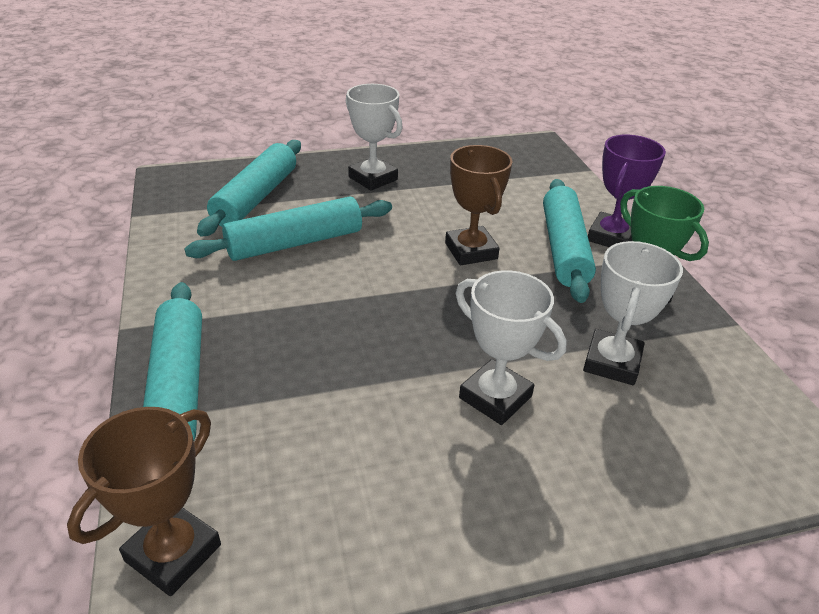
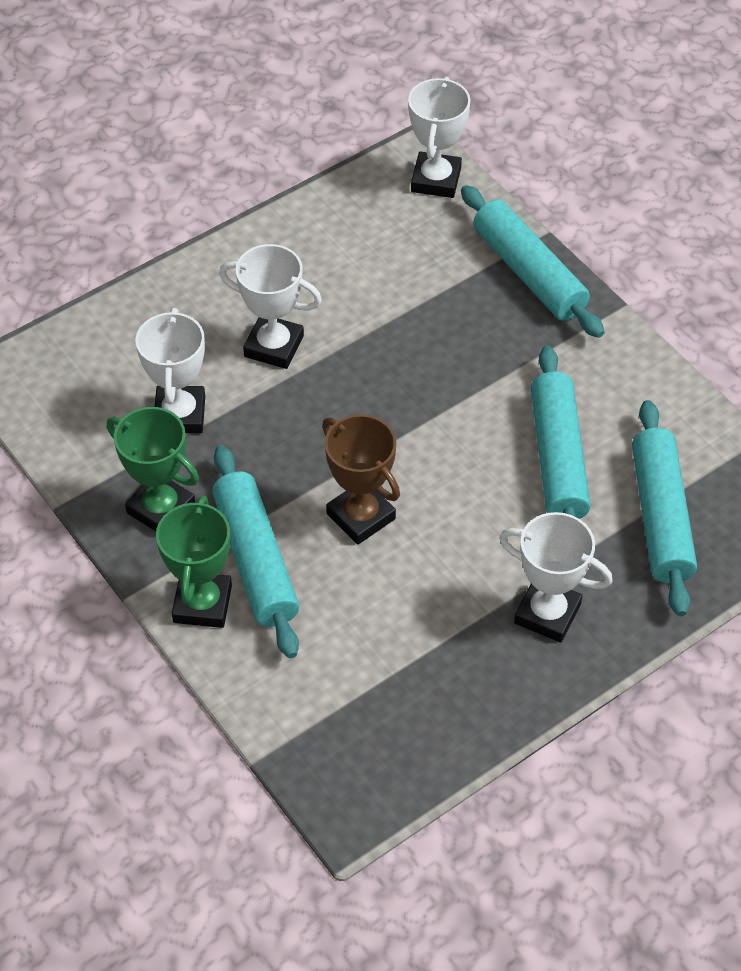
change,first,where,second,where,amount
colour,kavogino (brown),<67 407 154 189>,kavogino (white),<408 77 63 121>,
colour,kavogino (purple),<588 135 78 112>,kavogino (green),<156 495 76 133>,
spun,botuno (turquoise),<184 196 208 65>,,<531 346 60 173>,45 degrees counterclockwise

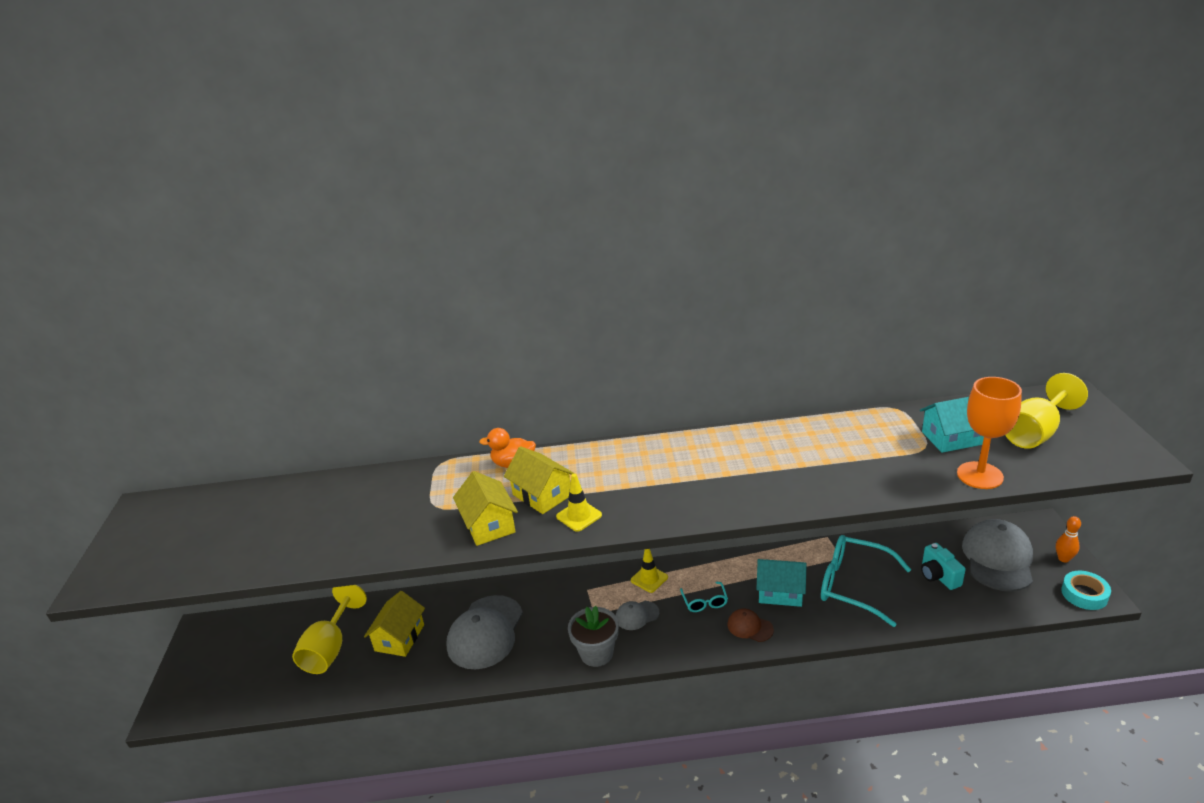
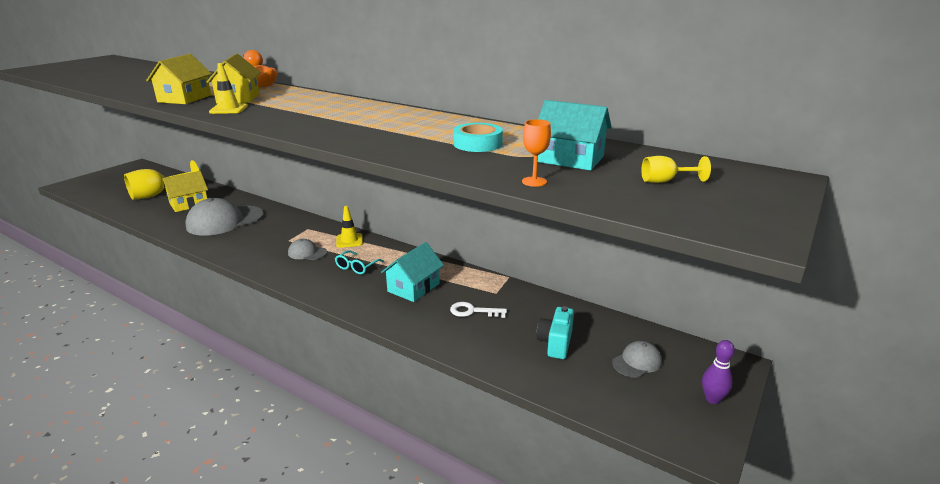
change,first,where,second,where,amount
missing,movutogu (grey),<568 606 51 61>,,,
missing,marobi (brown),<728 609 46 33>,,,
relocated,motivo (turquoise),<1061 571 50 39>,,<453 123 50 29>,
exchanged,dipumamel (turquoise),<821 535 90 92>,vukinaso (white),<450 302 57 16>,
colour,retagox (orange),<1056 516 25 47>,retagox (purple),<702 340 33 64>,
spun,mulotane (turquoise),<756 559 51 48>,,<381 242 63 60>,75 degrees clockwise
size,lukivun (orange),<957 377 65 112>,,<522 119 29 68>,x0.47
size,marobi (grey),<962 519 71 72>,,<612 341 50 37>,x0.48
size,lukivun (yellow),<1005 373 83 76>,,<641 156 70 27>,x0.47

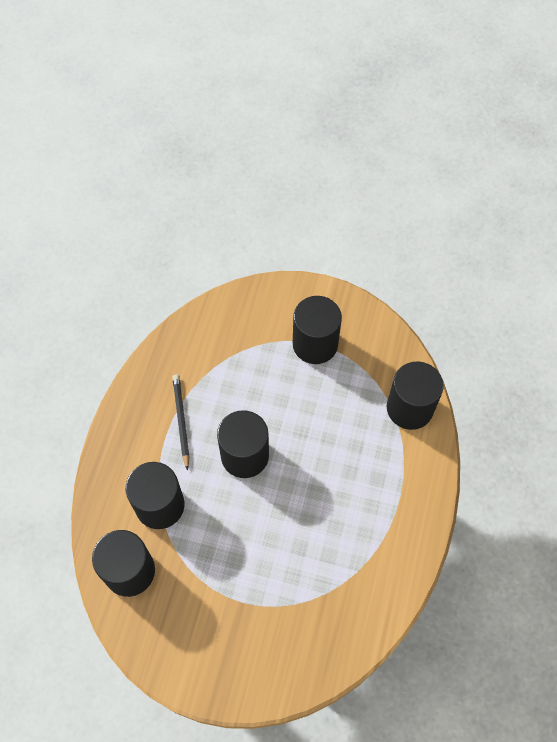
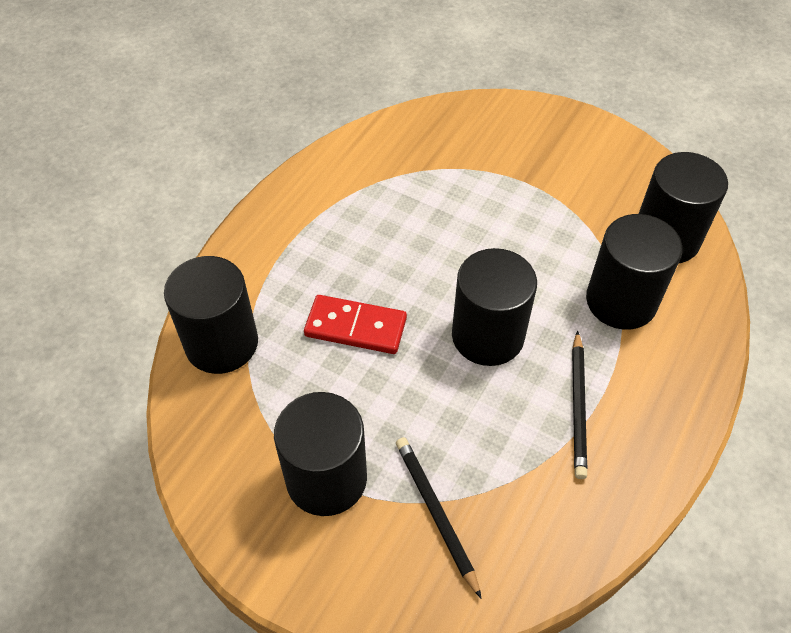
change,first,where,second,where,amount
appeared,,,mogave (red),<304 295 103 59>,
appeared,,,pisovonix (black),<396 437 86 162>,

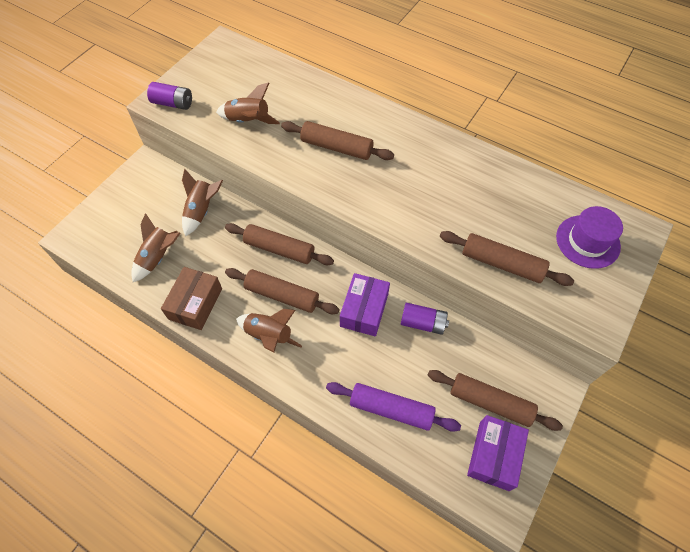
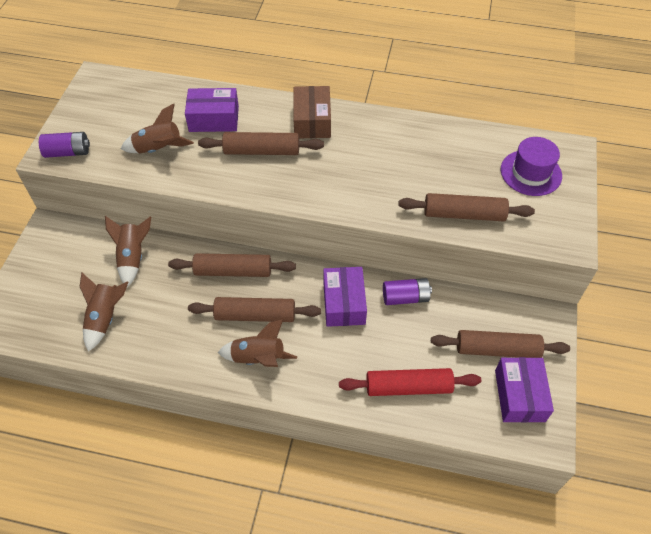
change,first,where,second,where,amount
appeared,,,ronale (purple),<185 88 54 44>,
relocated,ronale (brown),<161 267 61 63>,,<293 86 38 52>,
colour,botuno (purple),<326 382 135 50>,botuno (red),<339 368 142 28>,

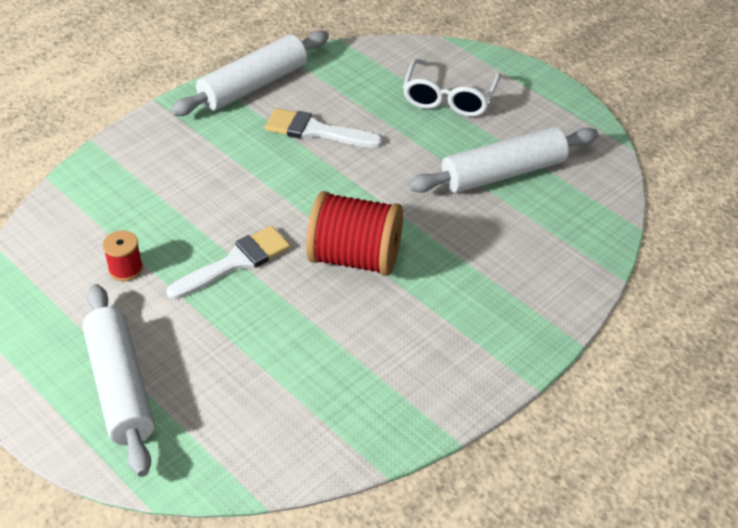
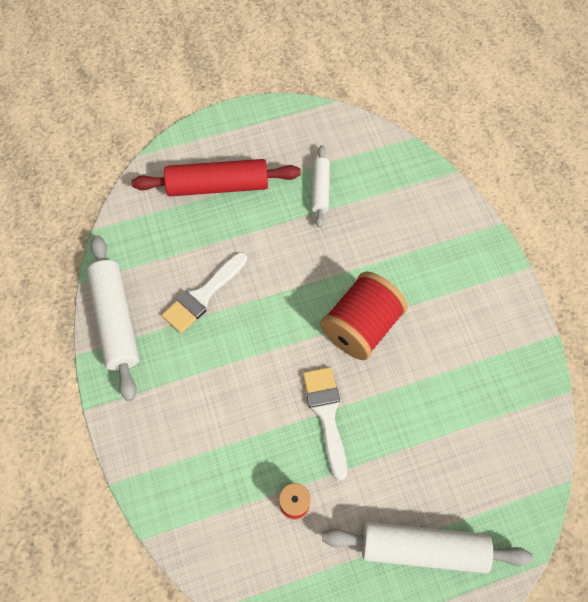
change,first,where,second,where,amount
exchanged,dipumamel (white),<403 59 98 58>,botuno (red),<131 159 170 37>,
size,botuno (white),<408 126 191 67>,,<311 145 19 83>,x0.56

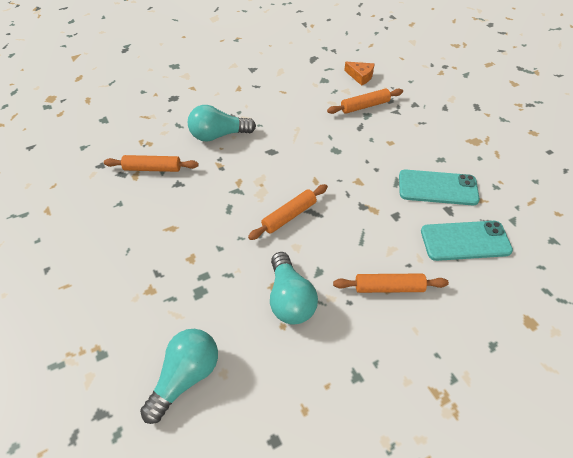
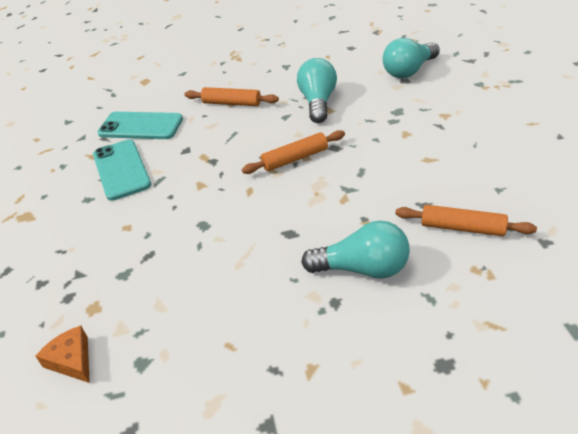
change,first,where,second,where,amount
missing,botuno (orange),<327 89 76 25>,,,
spun,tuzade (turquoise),<399 169 81 36>,,<93 140 58 61>,45 degrees clockwise

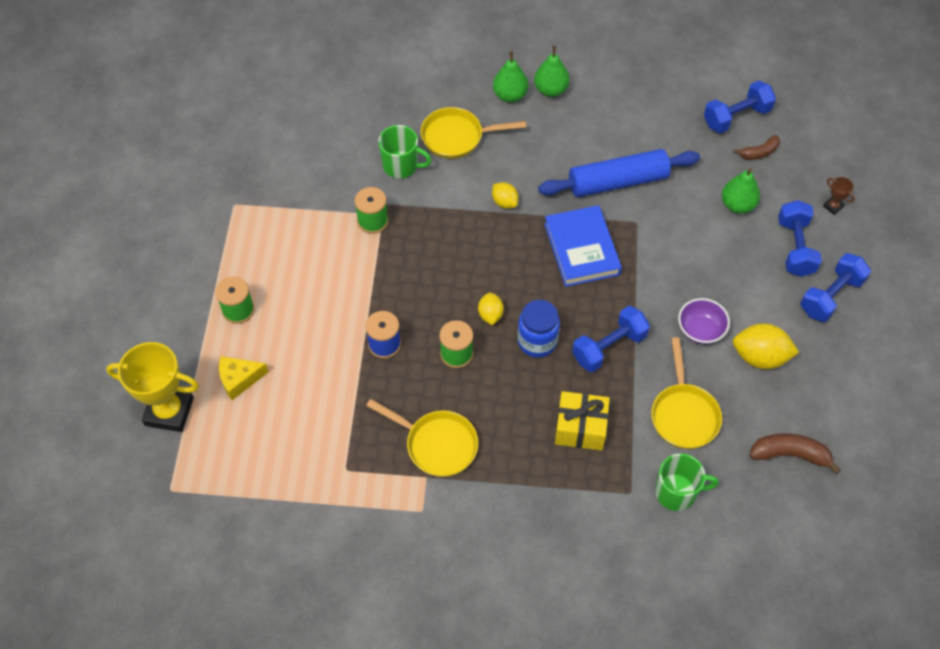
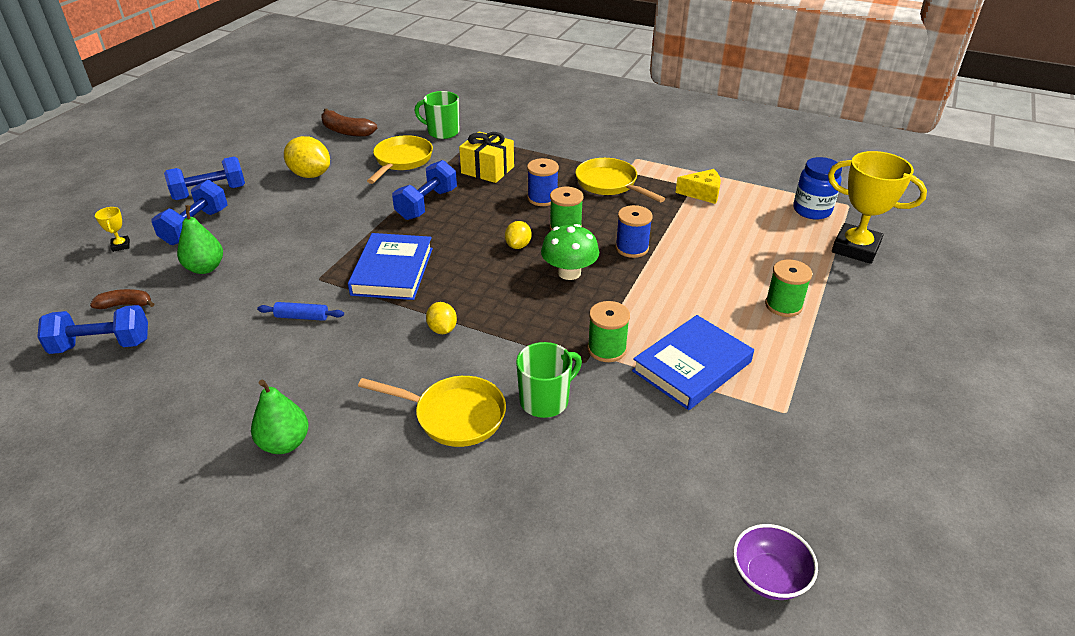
change,first,where,second,where,amount
missing,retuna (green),<493 51 35 51>,,,
appeared,,,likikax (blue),<527 158 32 48>,
appeared,,,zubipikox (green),<541 224 58 56>,
appeared,,,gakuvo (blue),<632 315 122 95>,
relocated,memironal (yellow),<219 356 50 44>,,<675 169 46 35>,
relocated,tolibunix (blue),<518 300 42 58>,,<793 157 49 63>,
relocated,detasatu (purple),<678 298 52 46>,,<733 524 85 76>,
colour,kavogino (brown),<823 177 32 38>,kavogino (yellow),<95 207 35 45>,
spun,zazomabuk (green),<379 125 53 53>,,<516 342 66 76>,105 degrees clockwise
spun,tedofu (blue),<572 306 78 66>,,<392 160 65 60>,45 degrees counterclockwise
size,botuno (blue),<538 149 162 48>,,<257 302 87 19>,x0.43

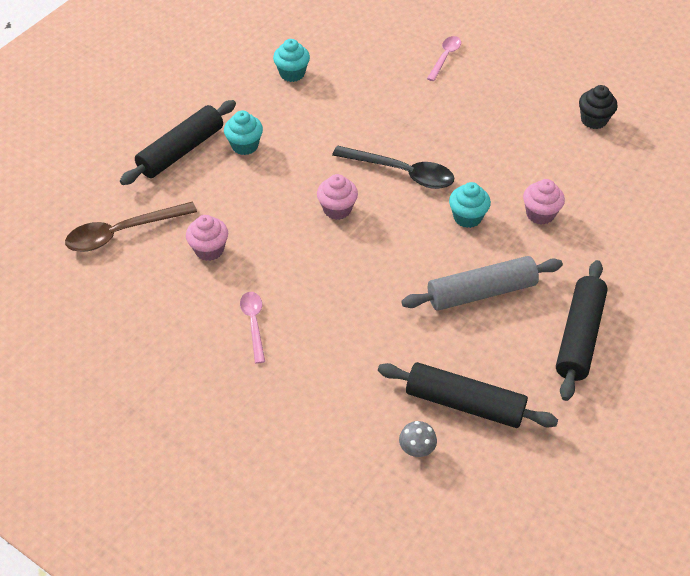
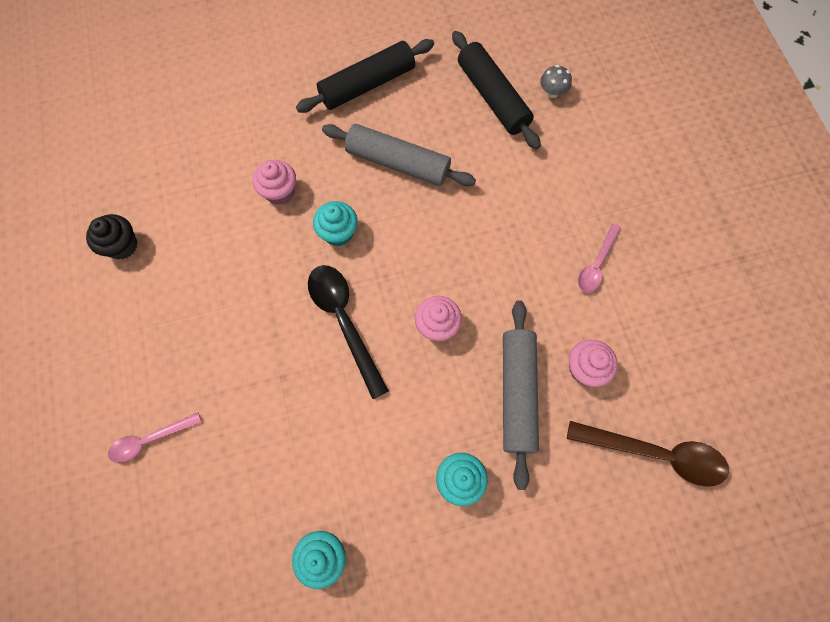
change,first,where,second,where,amount
missing,botuno (black),<120 100 116 85>,,,
appeared,,,botuno (grey),<503 300 36 190>,

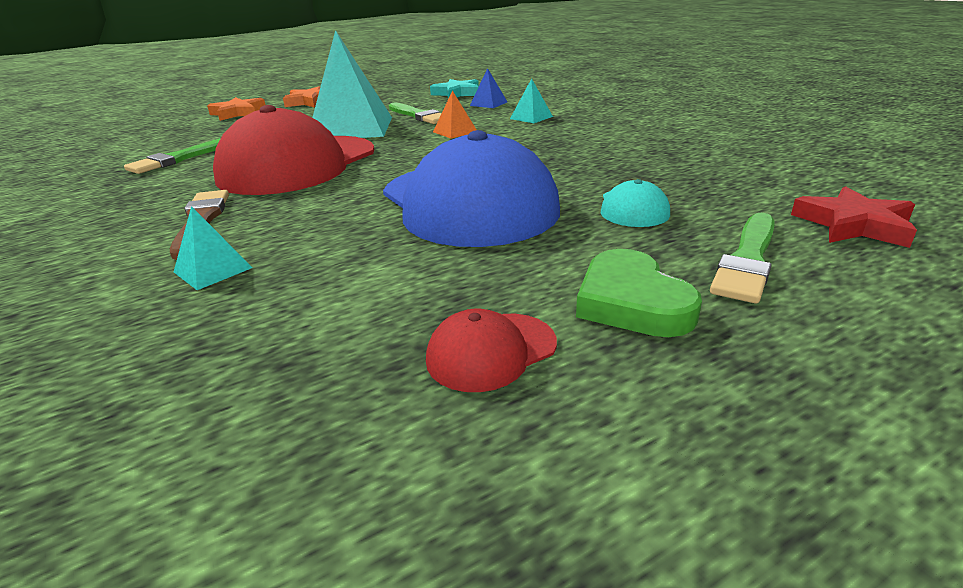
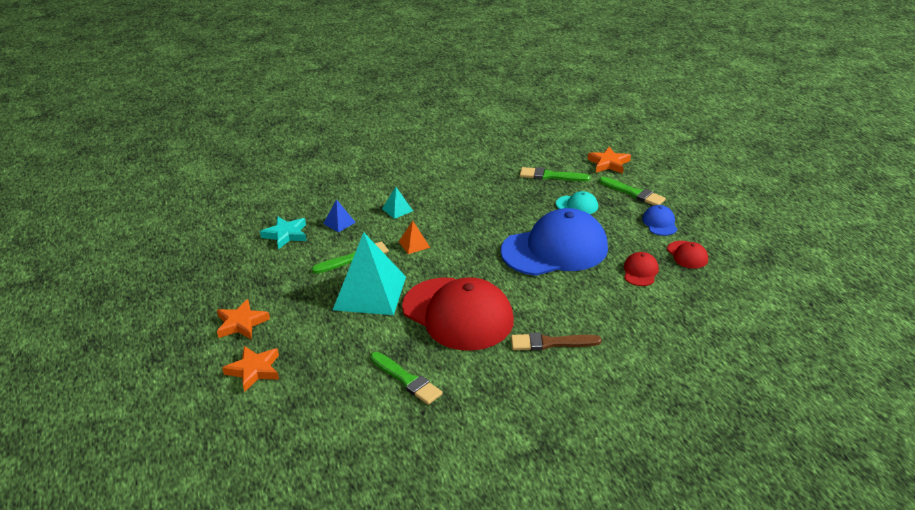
change,first,where,second,where,amount
missing,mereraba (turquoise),<174 206 79 84>,,,
appeared,,,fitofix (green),<520 167 70 15>,
appeared,,,marobi (red),<624 252 35 34>,
exchanged,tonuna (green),<576 249 126 88>,marobi (blue),<642 205 35 31>,
colour,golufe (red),<791 186 126 62>,golufe (orange),<588 147 43 27>,

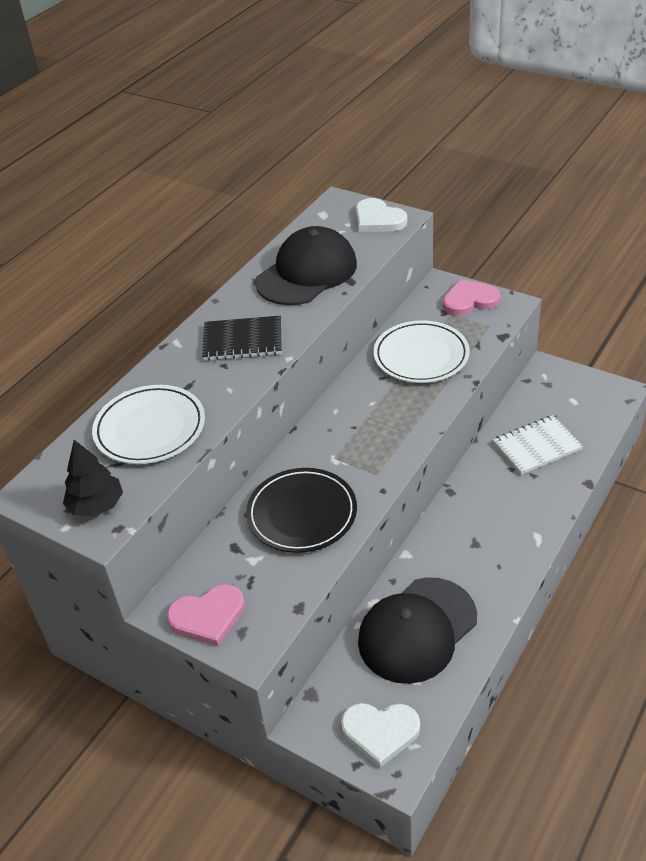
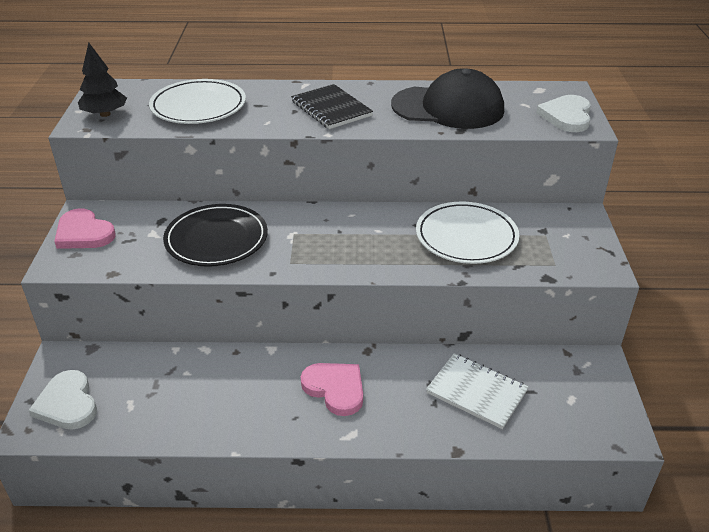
change,first,where,second,where,amount
missing,marobi (black),<358 577 119 107>,,,
relocated,tonuna (pink),<443 279 58 37>,,<301 363 62 53>,

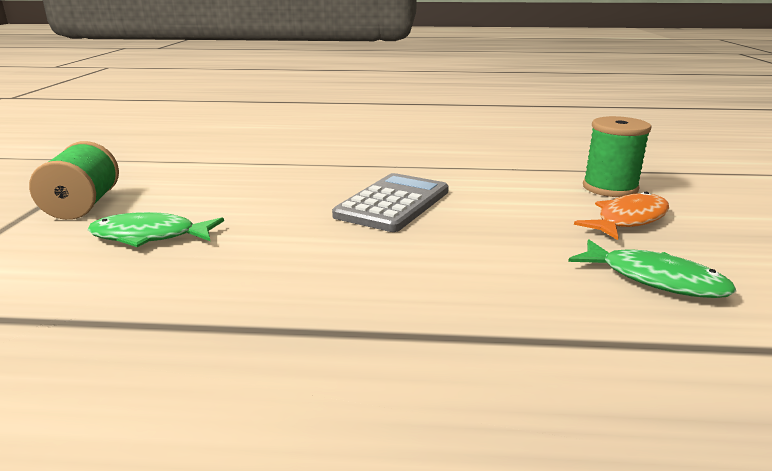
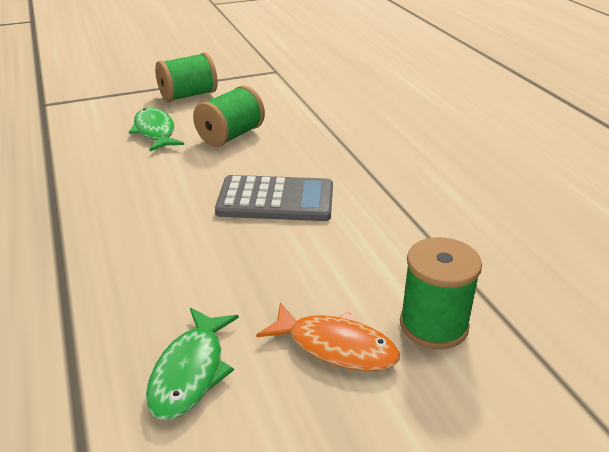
change,first,where,second,where,amount
appeared,,,likikax (green),<193 86 72 61>,

